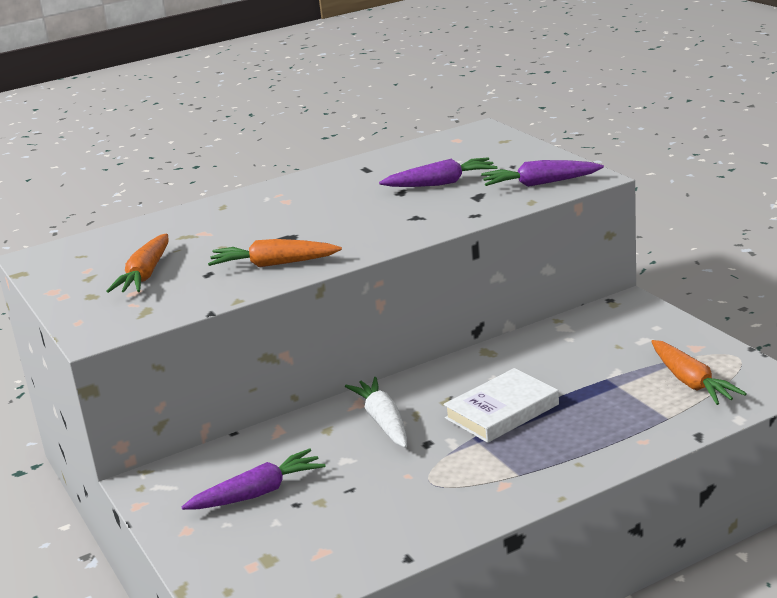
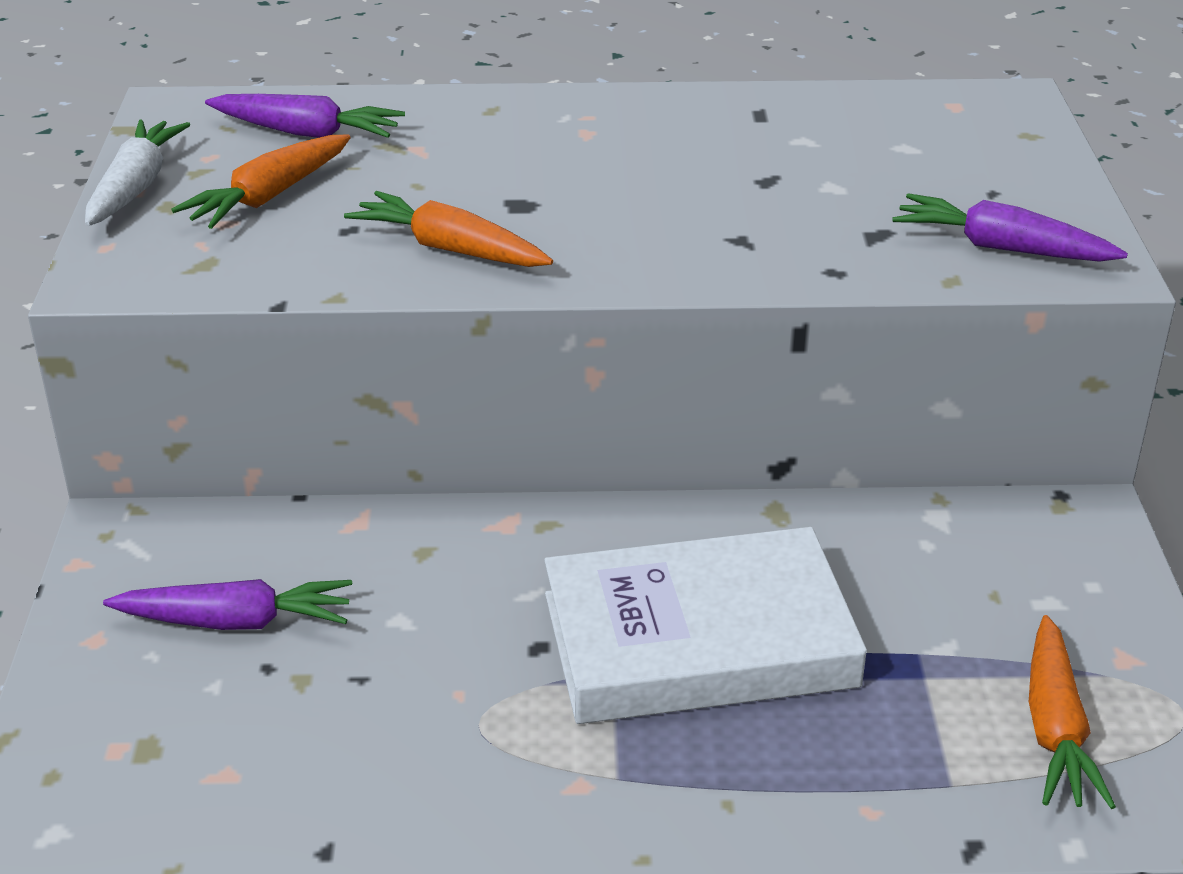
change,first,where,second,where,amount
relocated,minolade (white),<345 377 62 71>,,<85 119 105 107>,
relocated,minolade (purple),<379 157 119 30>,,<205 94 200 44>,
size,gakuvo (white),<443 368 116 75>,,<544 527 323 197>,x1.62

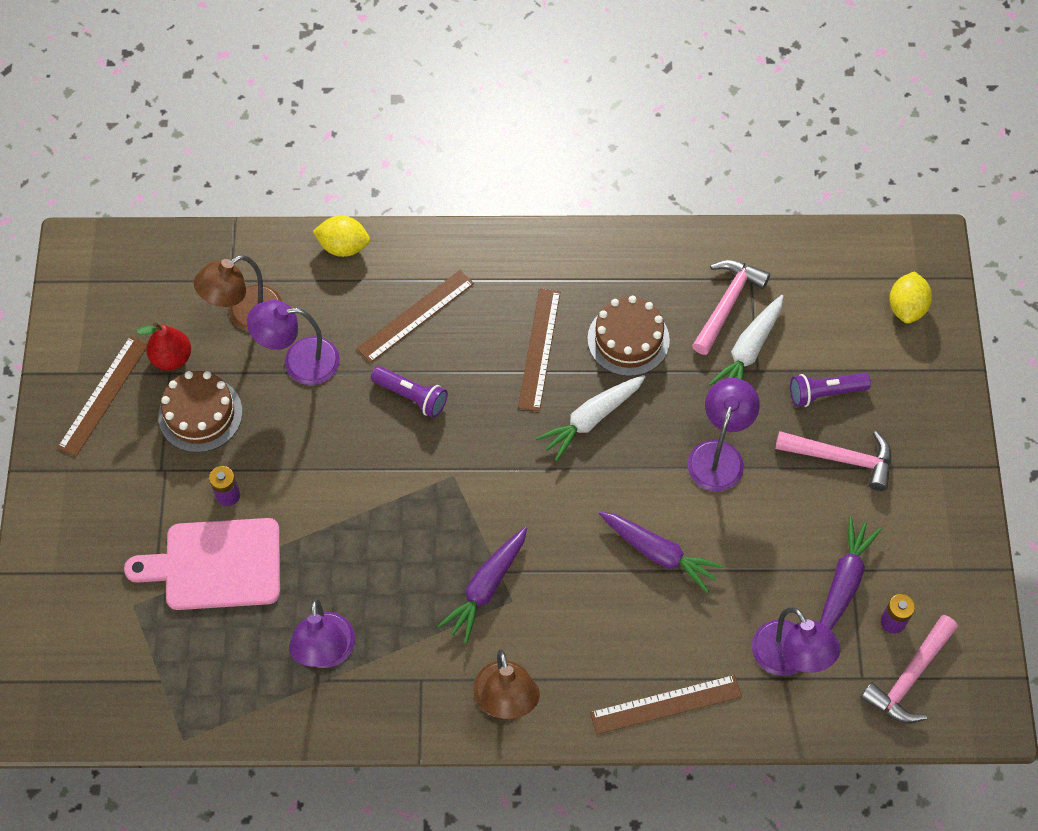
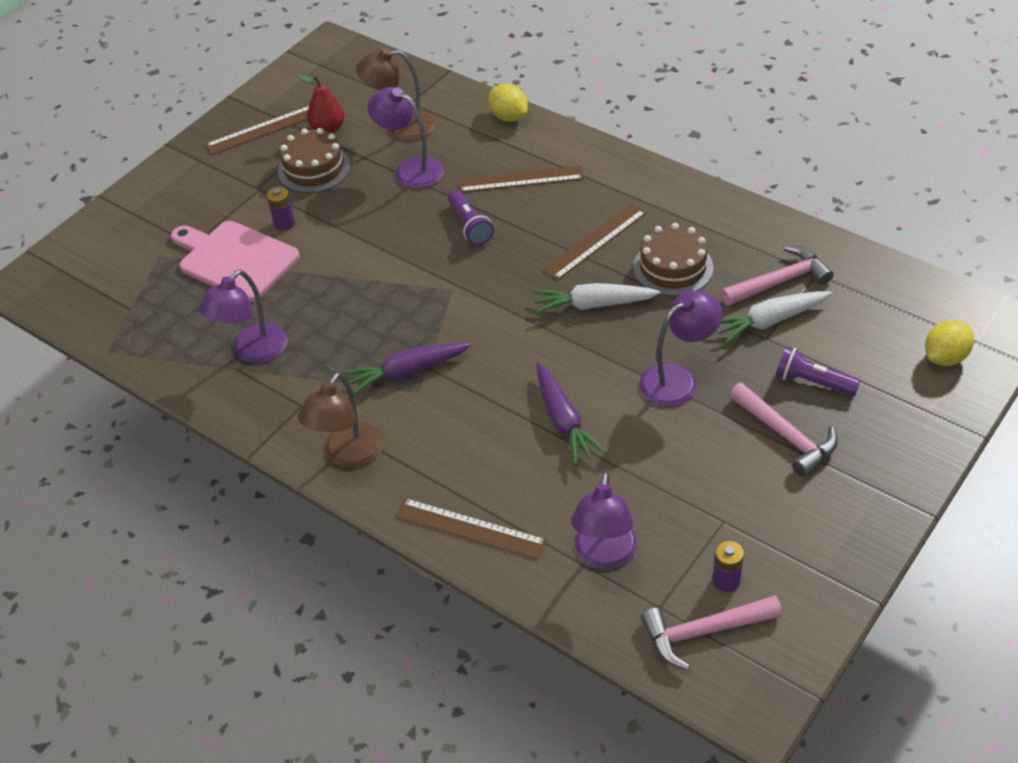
change,first,where,second,where,amount
missing,minolade (purple),<820 517 62 113>,,,

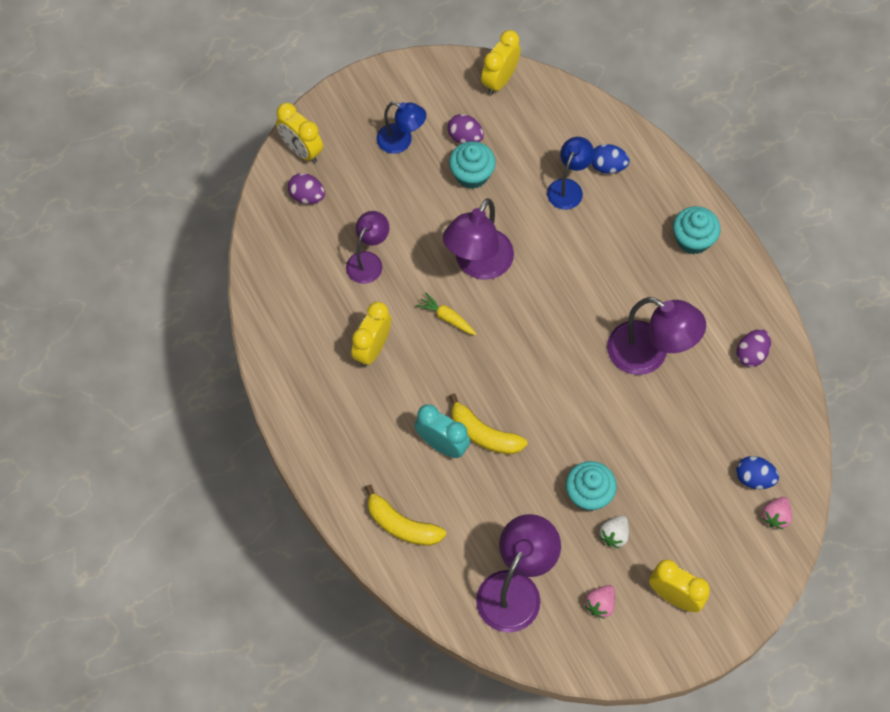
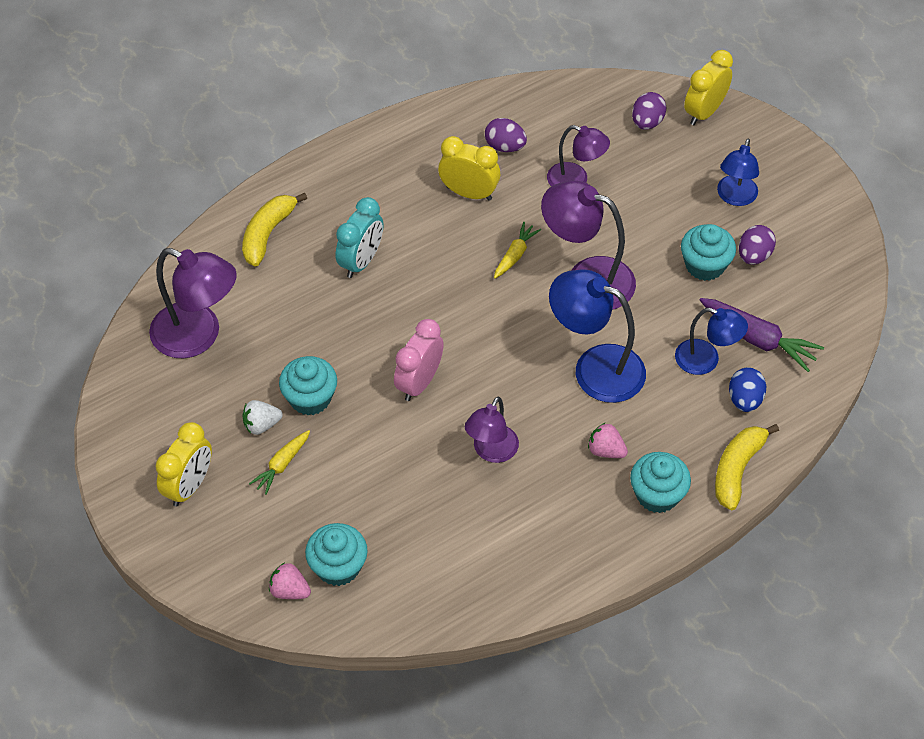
change,first,where,second,where,amount
missing,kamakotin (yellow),<481 30 40 65>,,,
appeared,,,minolade (yellow),<249 430 61 65>,
appeared,,,kamakotin (pink),<394 319 50 82>,
appeared,,,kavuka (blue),<549 269 97 134>,
appeared,,,minolade (purple),<700 298 124 74>,
relocated,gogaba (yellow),<449 393 79 62>,,<715 424 64 86>,
relocated,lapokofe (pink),<585 585 30 34>,,<588 422 40 36>,
relocated,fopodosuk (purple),<737 329 34 38>,,<485 118 42 34>,
exchanged,fopodosuk (blue),<736 456 43 33>,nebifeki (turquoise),<305 523 63 63>,
spun,lapokofe (white),<599 515 30 33>,,<242 400 41 35>,45 degrees counterclockwise
size,kavuka (purple),<607 297 99 78>,,<465 397 54 66>,x0.62

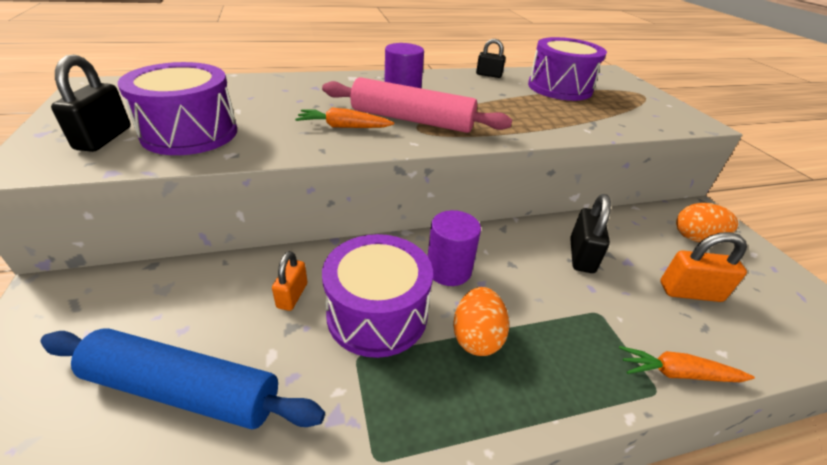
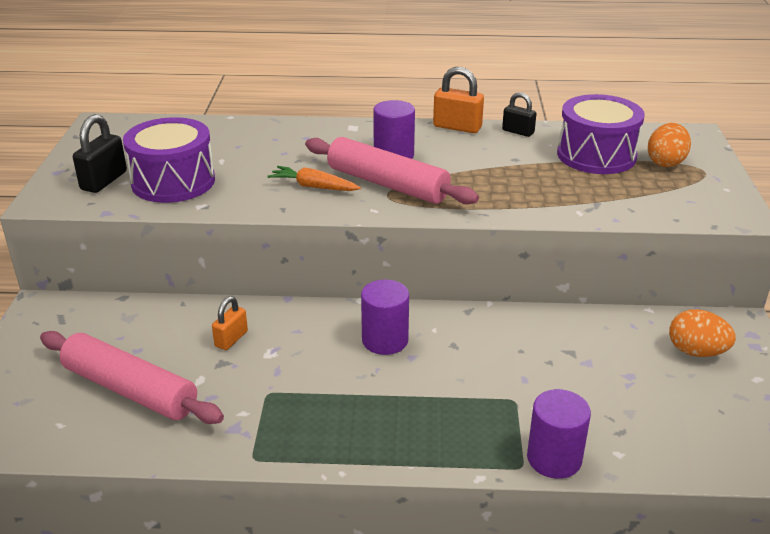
change,first,where,second,where,amount
missing,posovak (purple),<322 234 111 124>,,,
missing,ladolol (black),<570 194 41 79>,,,
relocated,fopodosuk (orange),<453 287 56 69>,,<648 123 43 44>,
relocated,ladolol (orange),<660 232 87 70>,,<433 67 51 66>,
exchanged,minolade (orange),<619 346 136 36>,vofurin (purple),<527 389 64 90>,
colour,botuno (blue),<40 328 285 101>,botuno (pink),<40 331 184 93>,

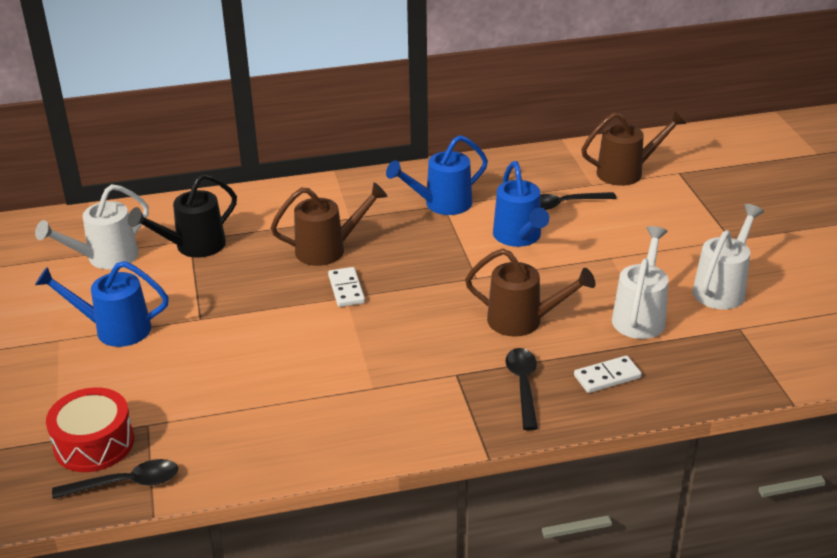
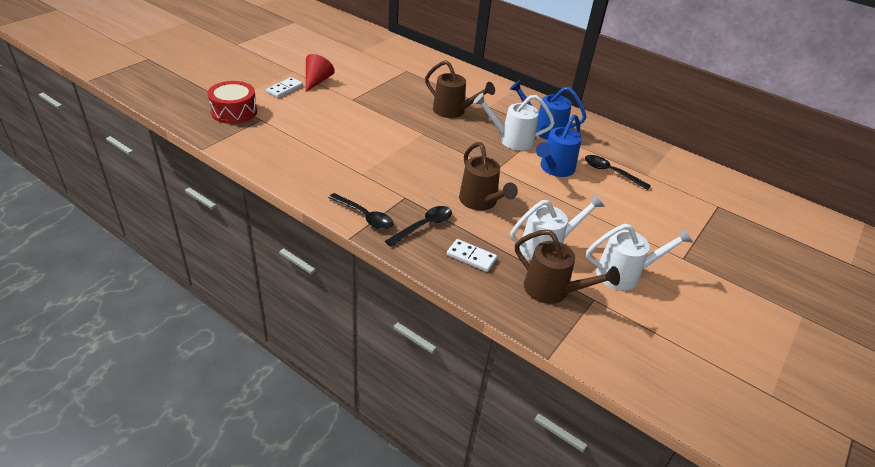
change,first,where,second,where,amount
missing,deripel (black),<128 174 109 84>,,,
relocated,deripel (white),<35 184 114 85>,,<473 93 82 58>,
relocated,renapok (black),<52 459 126 40>,,<328 193 66 37>,
relocated,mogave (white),<328 267 37 40>,,<266 77 37 21>,
relocated,deripel (brown),<581 110 105 76>,,<515 230 105 74>,
exchanged,deripel (blue),<35 261 134 86>,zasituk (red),<306 54 29 38>,

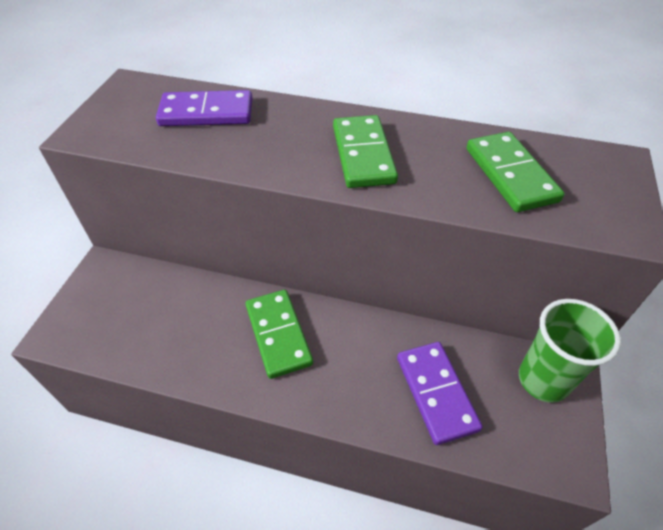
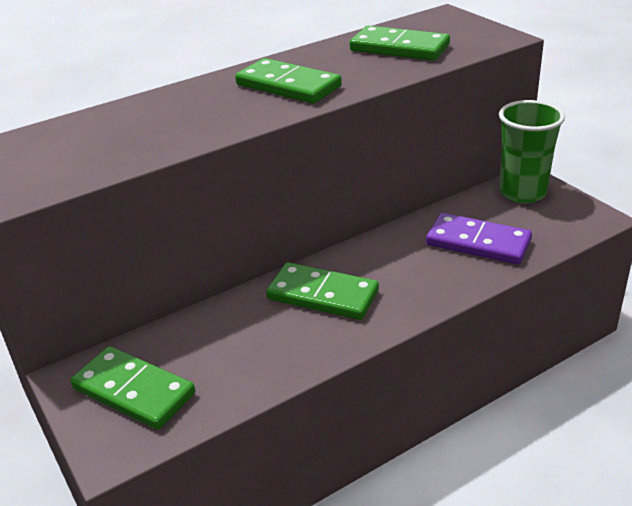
change,first,where,second,where,amount
missing,mogave (purple),<156 90 96 36>,,,
appeared,,,mogave (green),<71 346 124 84>,

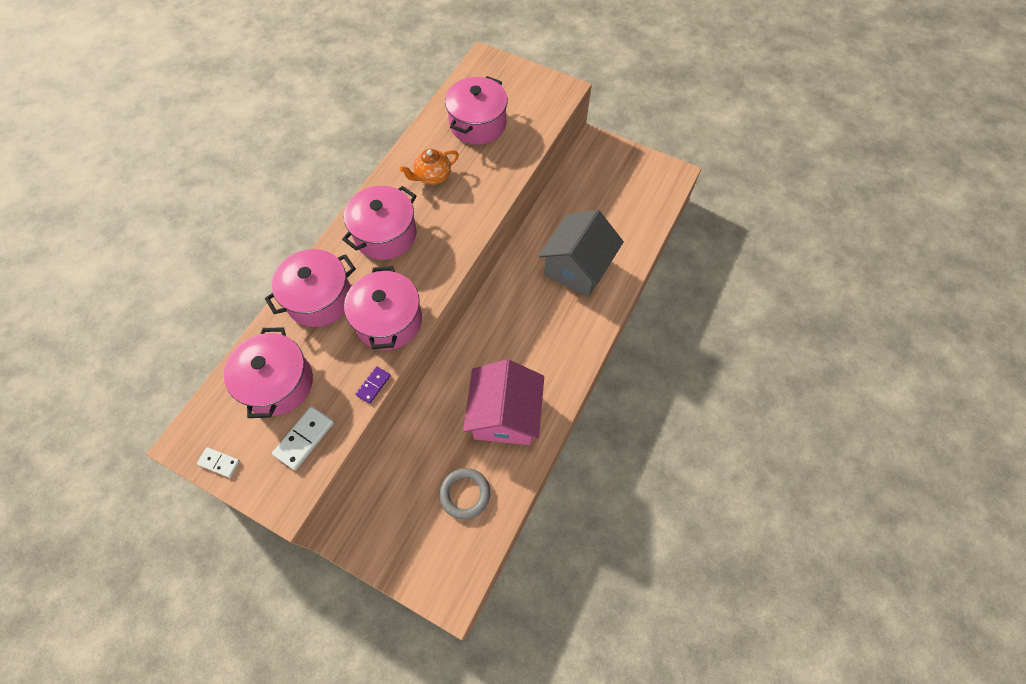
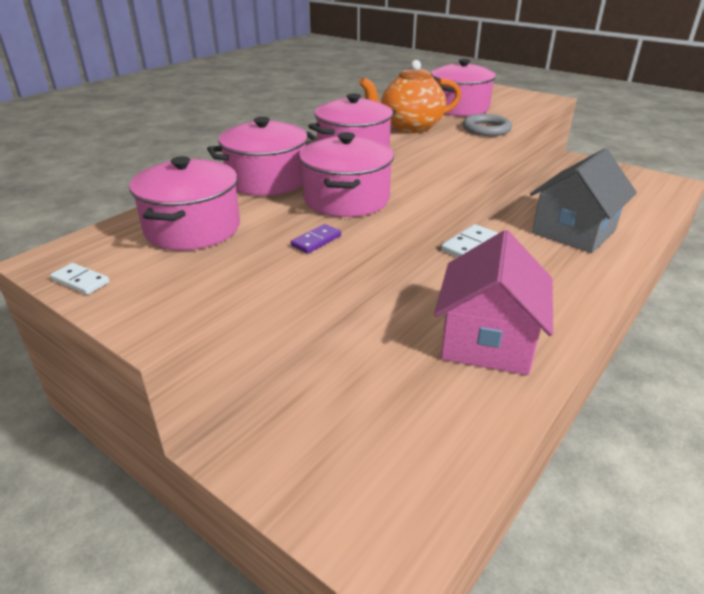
change,first,where,second,where,amount
relocated,mogave (white),<272 406 62 64>,,<441 224 57 33>,
relocated,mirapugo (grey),<439 468 51 52>,,<463 114 49 22>,
size,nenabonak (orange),<400 149 59 36>,,<359 60 102 73>,x1.61

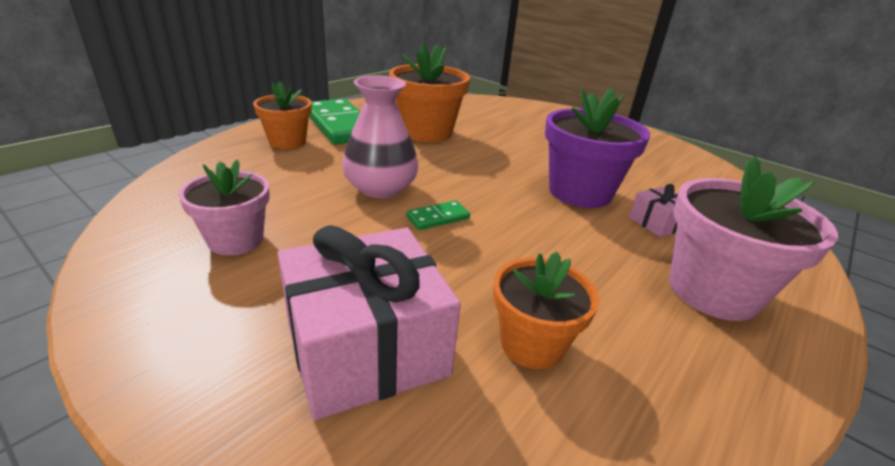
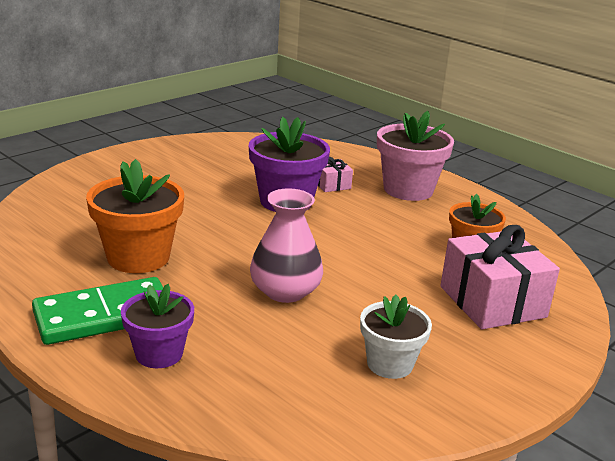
change,first,where,second,where,amount
missing,mogave (green),<406 200 64 30>,,,
colour,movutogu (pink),<178 159 92 96>,movutogu (white),<360 295 72 84>,
colour,movutogu (orange),<253 81 59 68>,movutogu (purple),<121 284 73 84>,

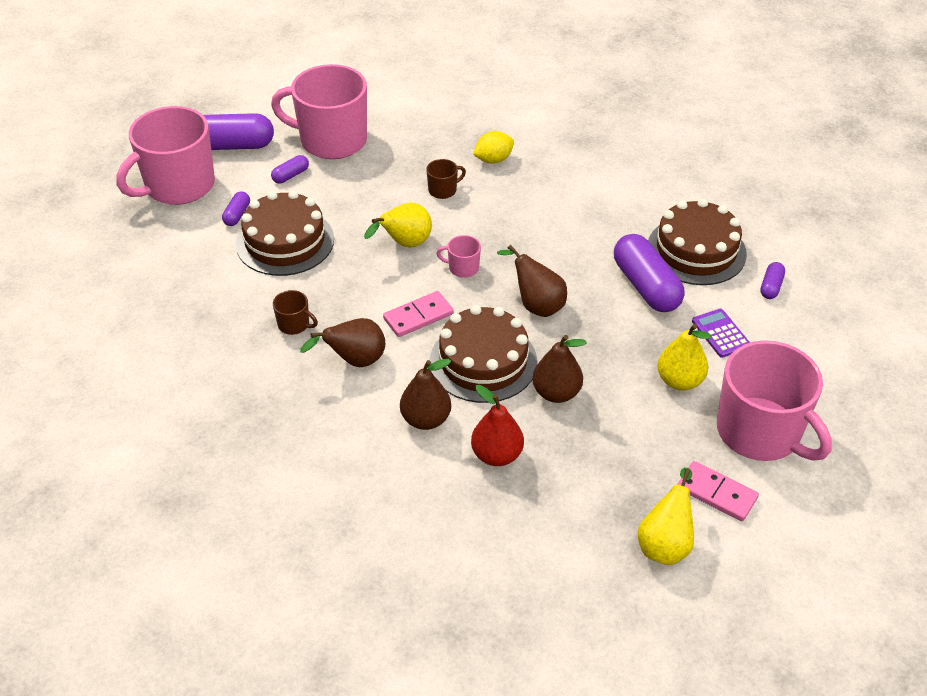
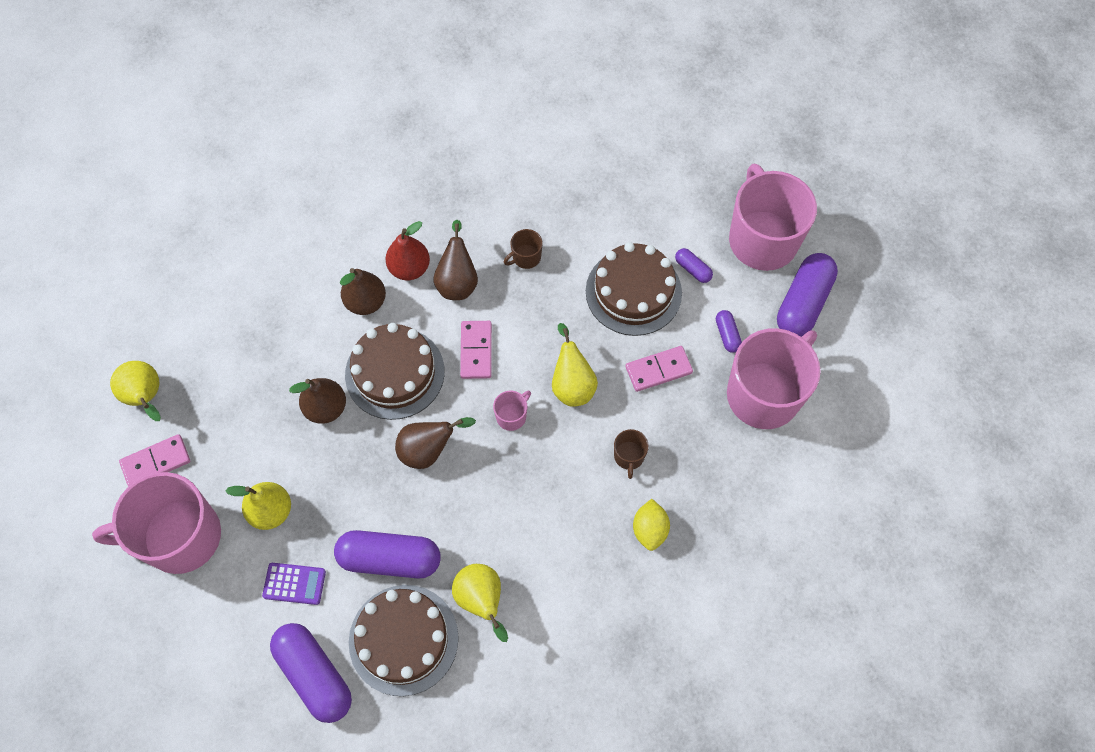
change,first,where,second,where,amount
appeared,,,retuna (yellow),<452 564 56 78>,
appeared,,,mogave (pink),<626 346 67 46>,
relocated,retuna (red),<471 385 53 81>,,<385 221 45 59>,
size,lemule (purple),<760 262 25 37>,,<270 623 82 100>,x2.12

